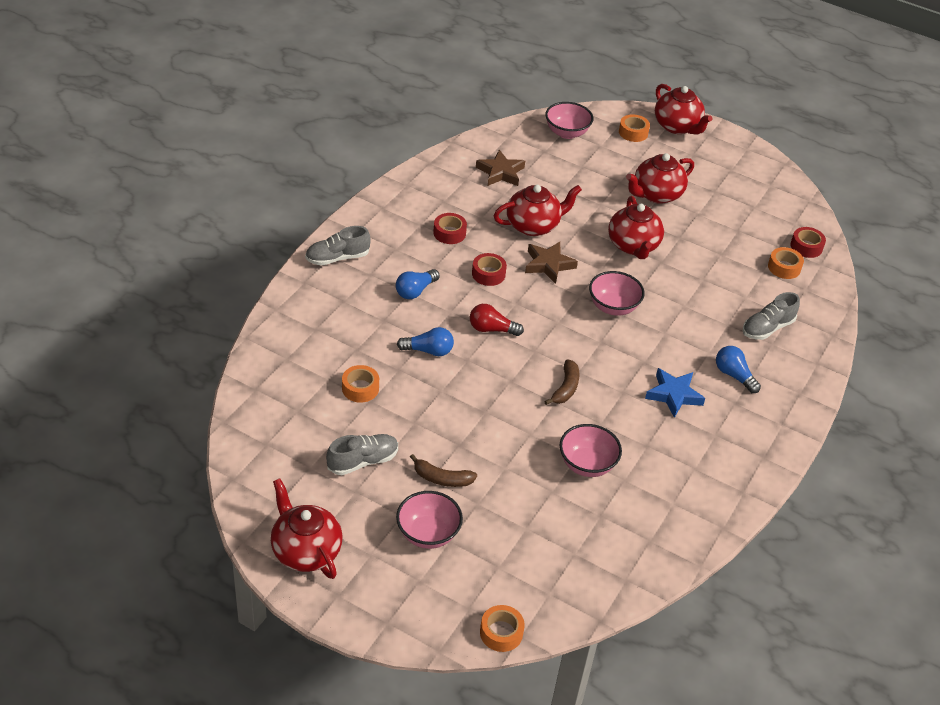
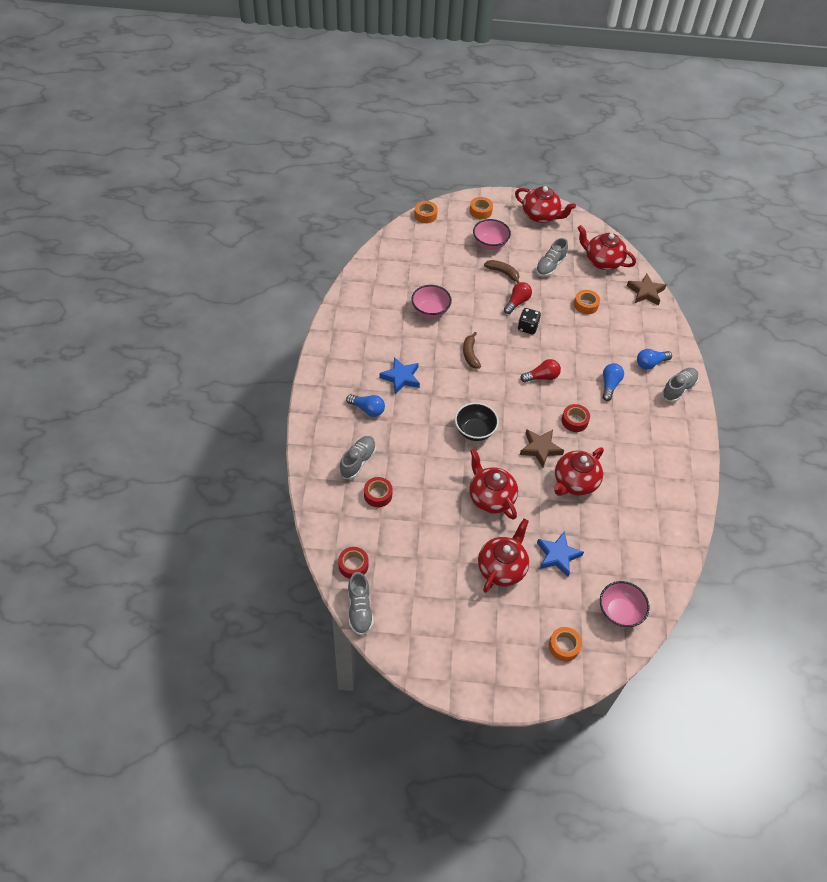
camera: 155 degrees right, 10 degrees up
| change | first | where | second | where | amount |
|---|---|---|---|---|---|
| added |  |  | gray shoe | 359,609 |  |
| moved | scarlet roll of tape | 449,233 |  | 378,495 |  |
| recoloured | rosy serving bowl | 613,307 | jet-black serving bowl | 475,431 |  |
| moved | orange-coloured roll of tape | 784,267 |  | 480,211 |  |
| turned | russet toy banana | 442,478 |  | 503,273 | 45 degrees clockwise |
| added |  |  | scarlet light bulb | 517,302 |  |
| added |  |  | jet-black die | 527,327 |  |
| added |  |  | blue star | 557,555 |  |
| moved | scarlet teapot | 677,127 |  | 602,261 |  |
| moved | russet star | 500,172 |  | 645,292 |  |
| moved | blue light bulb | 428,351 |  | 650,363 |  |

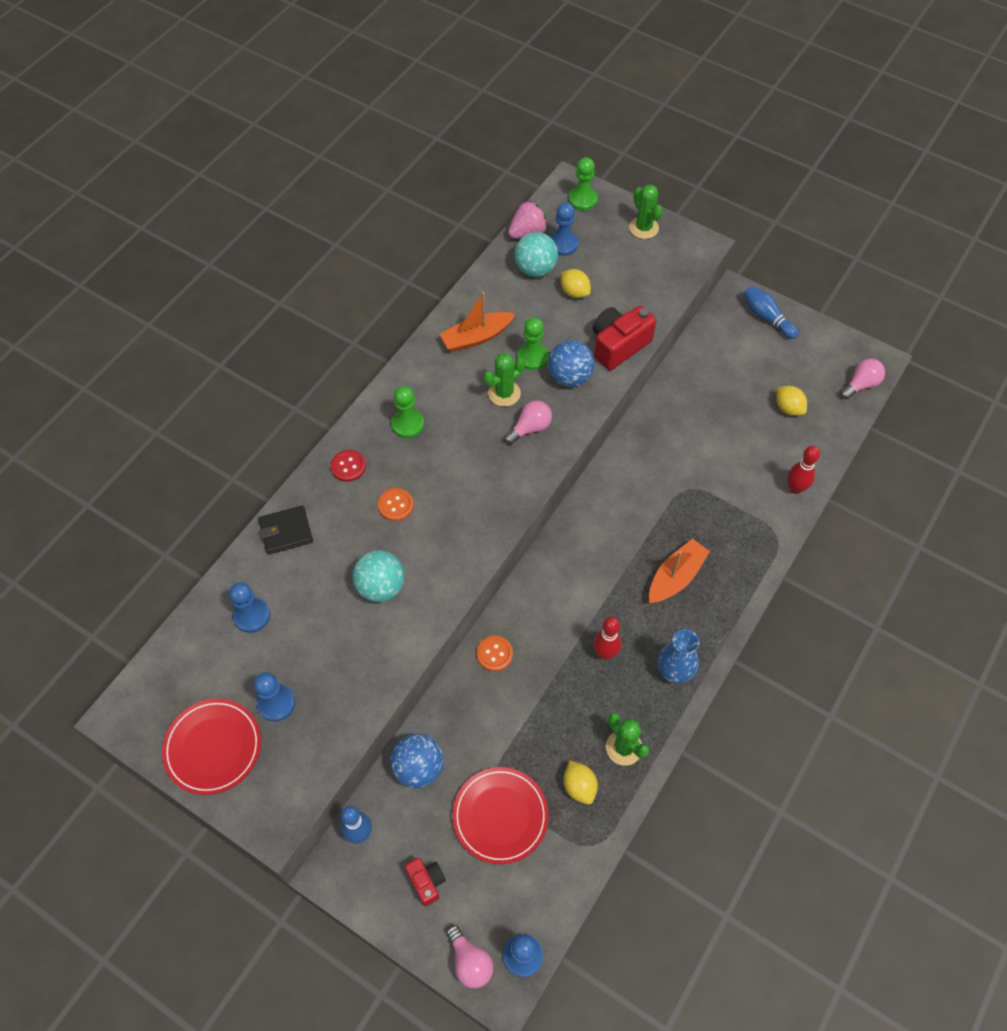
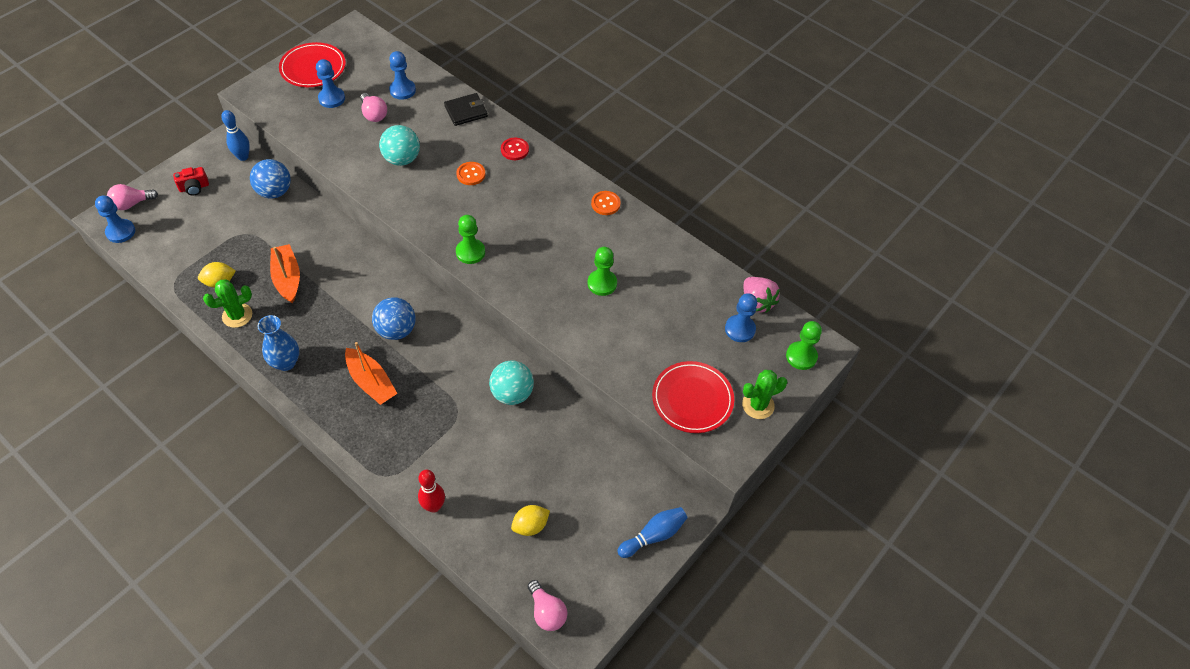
camera: 95 degrees right, 5 degrees down
| change | first | where | second | where | amount |
|---|---|---|---|---|---|
| moved | orange-coloured boat | 476,337 |  | 287,278 |  |
| moved | rosy light bulb | 530,428 |  | 374,114 |  |
| moved | blue play ball | 569,377 |  | 396,330 |  |
| turned | jet-black wallet | 286,531 |  | 466,111 | 75 degrees clockwise |
| moved | green game pawn | 408,424 |  | 470,252 |  |
| moved | turquoise play ball | 535,269 |  | 512,393 |  |
| moved | orange-coloured button | 494,654 |  | 605,204 |  |
| moved | scarlet dinner plate | 500,816 |  | 692,399 |  |
| removed | green saguaro cactus | 504,393 |  |  |  |
| removed | bright yellow lemon | 574,292 |  |  |  |
| removed | scarlet photo camera | 618,345 |  |  |  |
| removed | scarlet skittle | 605,653 |  |  |  |

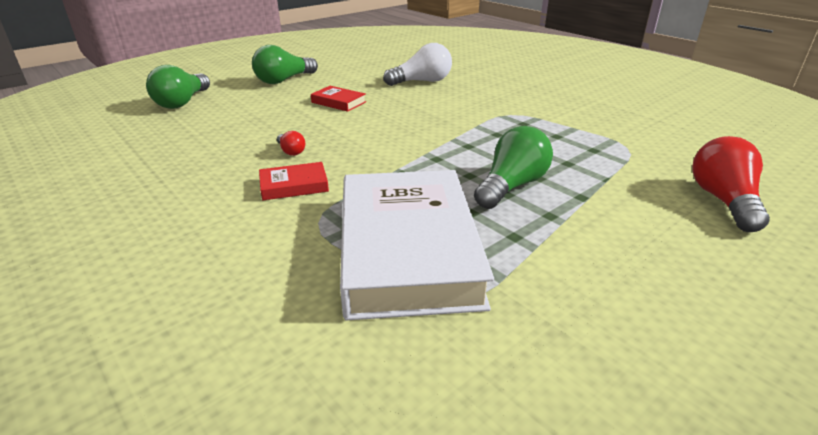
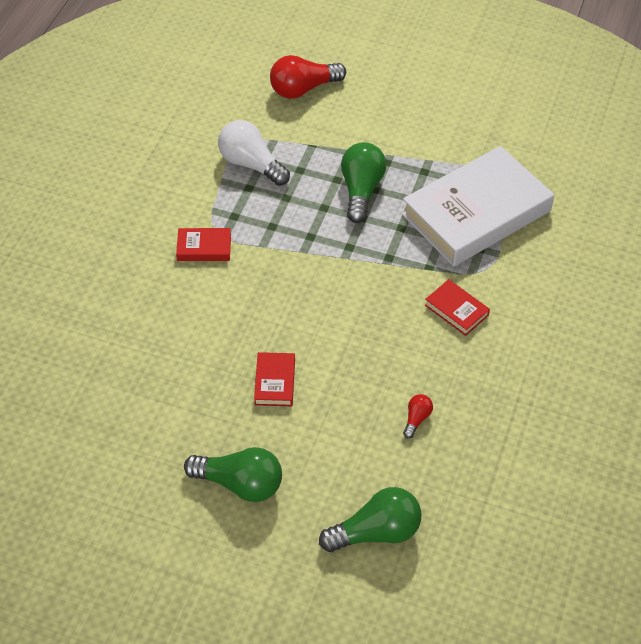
camera: 120 degrees left, 20 degrees up
| change | first | where | second | where | amount |
|---|---|---|---|---|---|
| added |  |  | scarlet hardcover | 204,247 |  |
| moved | snow-white light bulb | 422,82 |  | 251,164 |  |
| turned | green light bulb | 511,186 |  | 361,190 | 90 degrees clockwise |
| moved | scarlet light bulb | 291,151 |  | 416,419 |  |

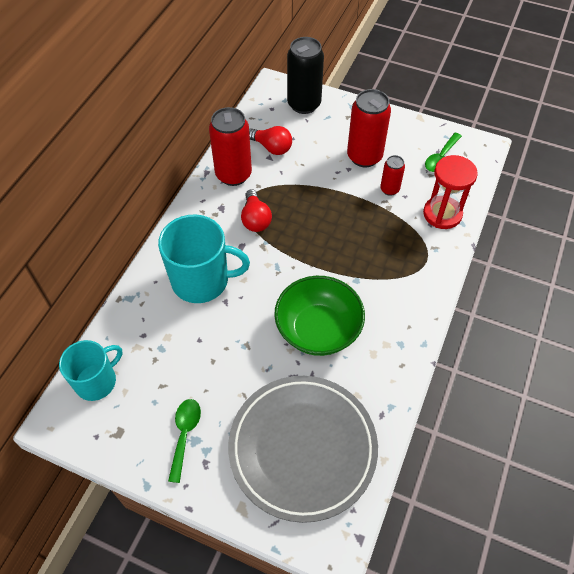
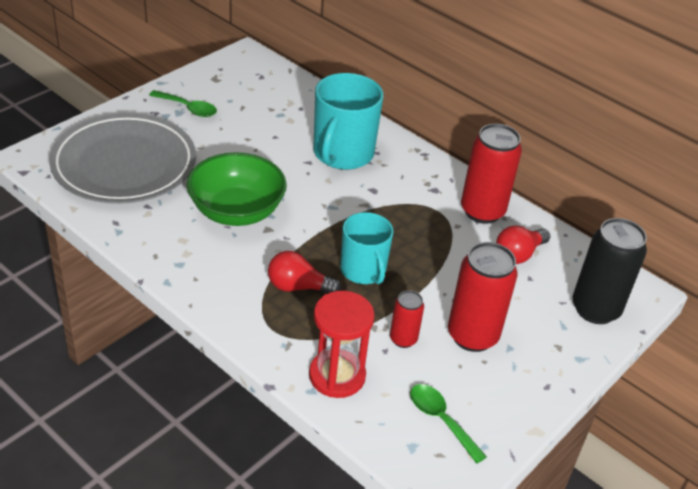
camera: 105 degrees right, 15 degrees down
| change | first | where | second | where | amount |
|---|---|---|---|---|---|
| moved | scarlet light bulb | 255,219 |  | 298,287 |  |
| moved | turquoise coffee mug | 96,381 |  | 363,270 |  |

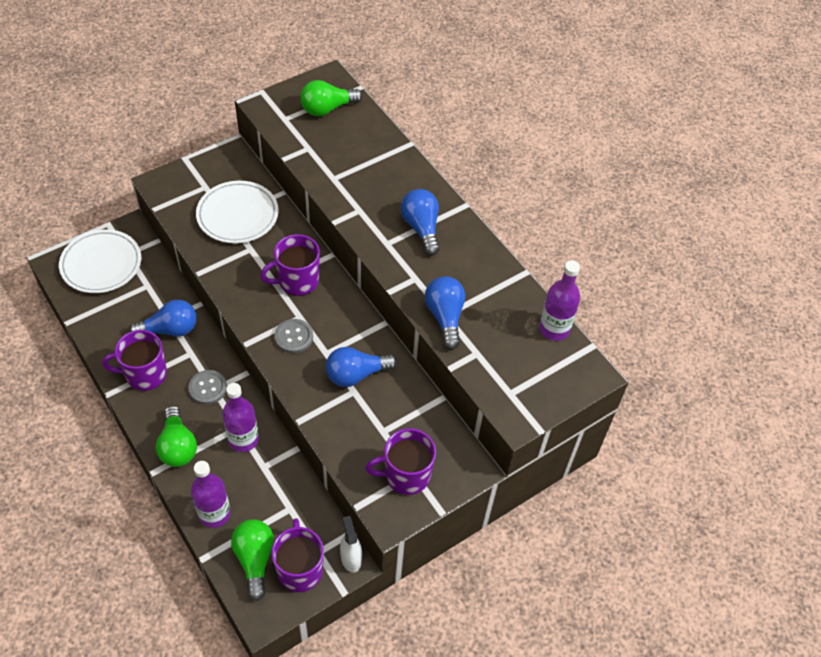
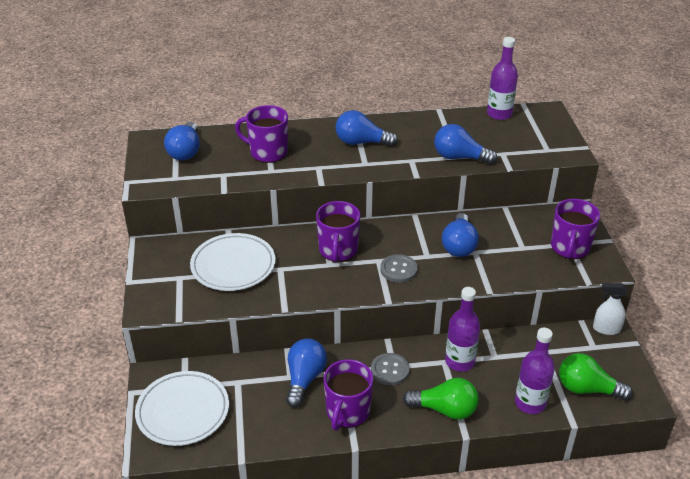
camera: 60 degrees left, 15 degrees down
| change | first | where | second | where | amount |
|---|---|---|---|---|---|
| recoloured | green light bulb | 327,109 | blue light bulb | 185,151 |  |
| moved | royal purple coffee mug | 300,569 |  | 267,152 |  |

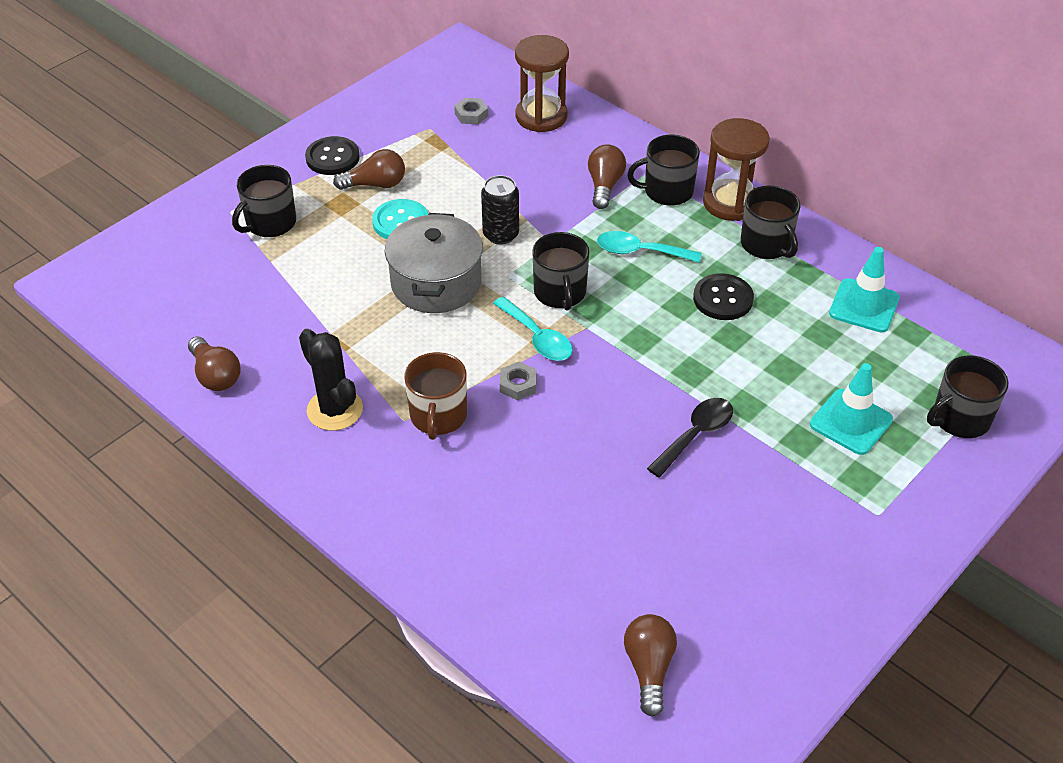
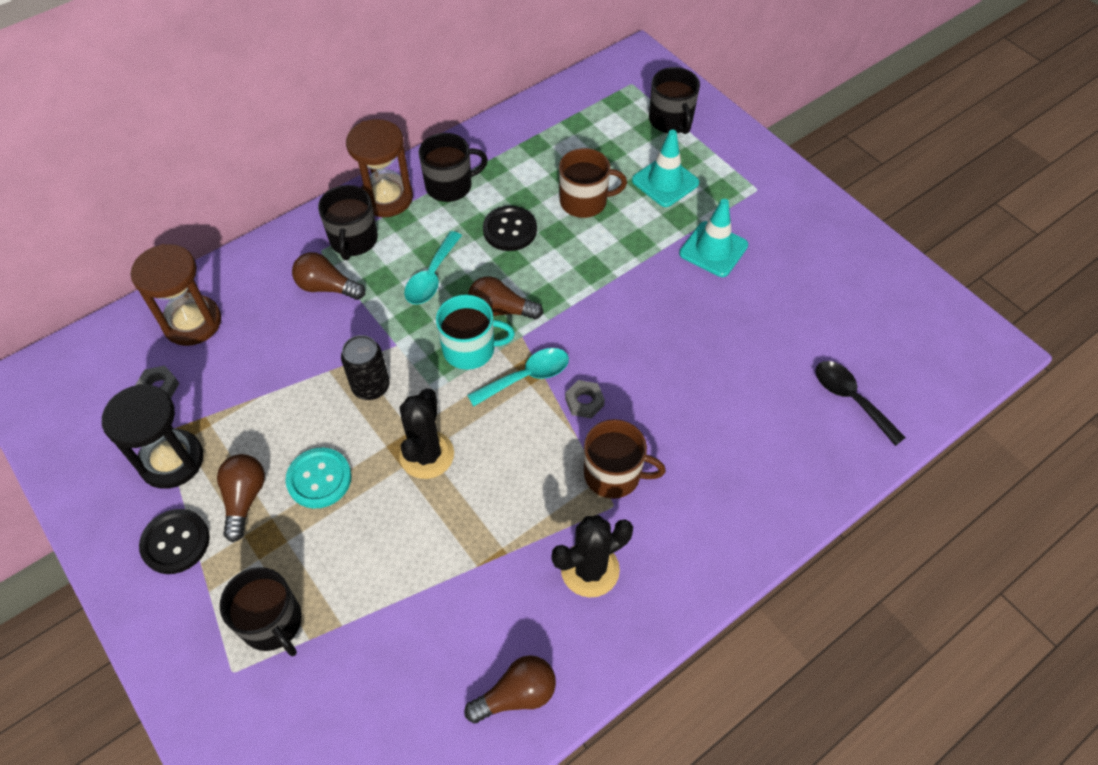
camera: 80 degrees left, 10 degrees up
| change | first | where | second | where | amount |
|---|---|---|---|---|---|
| added |  |  | jet-black hourglass | 172,460 |  |
| replaced | gray cooking pot | 436,283 | jet-black saguaro cactus | 427,455 |  |
| recoloured | jet-black coffee mug | 560,293 | turquoise coffee mug | 470,349 |  |
| moved | russet light bulb | 649,668 |  | 501,310 |  |
| added |  |  | russet coffee mug | 584,201 |  |
| moved | turquoise road cone | 864,306 |  | 713,249 |  |
| moved | jet-black spoon | 695,435 |  | 851,399 |  |

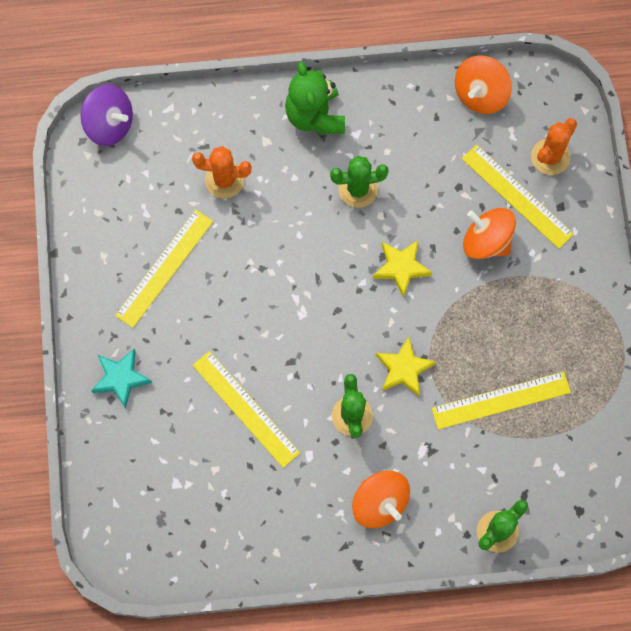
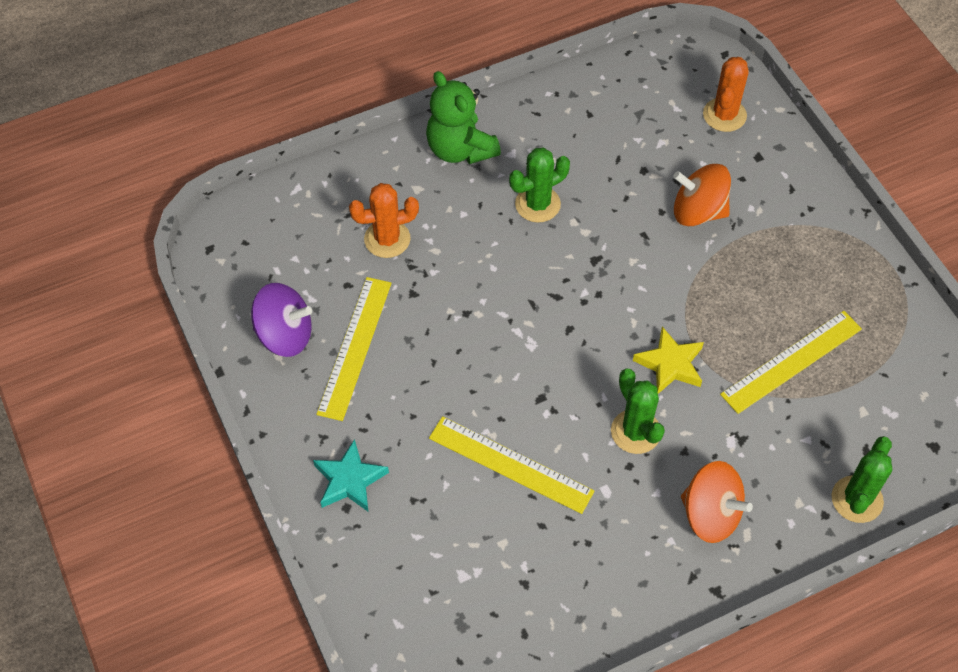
camera: 20 degrees left, 15 degrees down
| change | first | where | second | where | amount |
|---|---|---|---|---|---|
| moved | royal purple whirligig | 109,124 |  | 285,335 |  |
| removed | bright yellow star | 401,268 |  |  |  |
| removed | orange-coloured whirligig | 480,94 |  |  |  |
| removed | bright yellow straightedge | 517,196 |  |  |  |

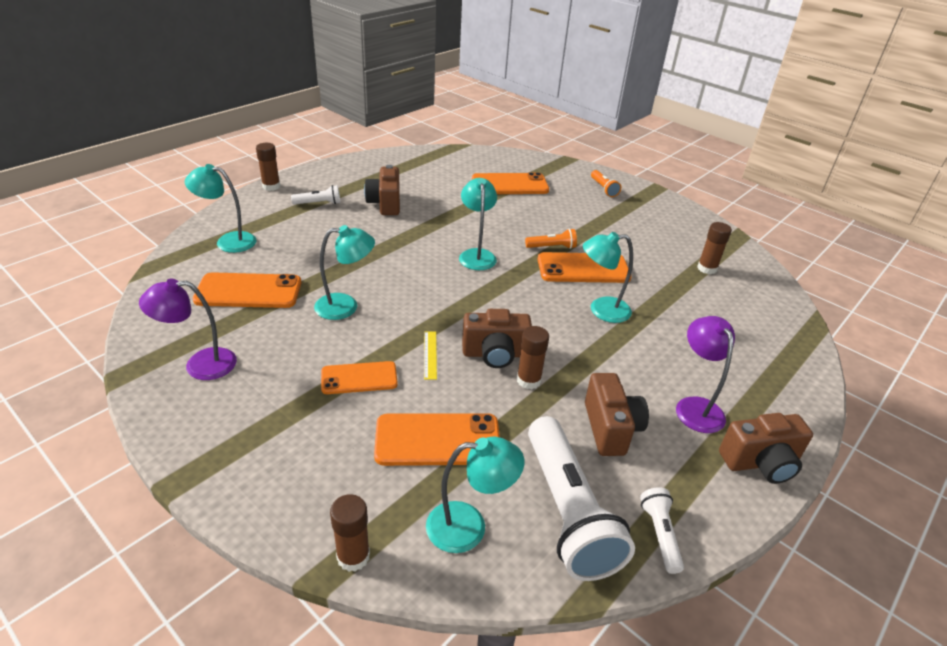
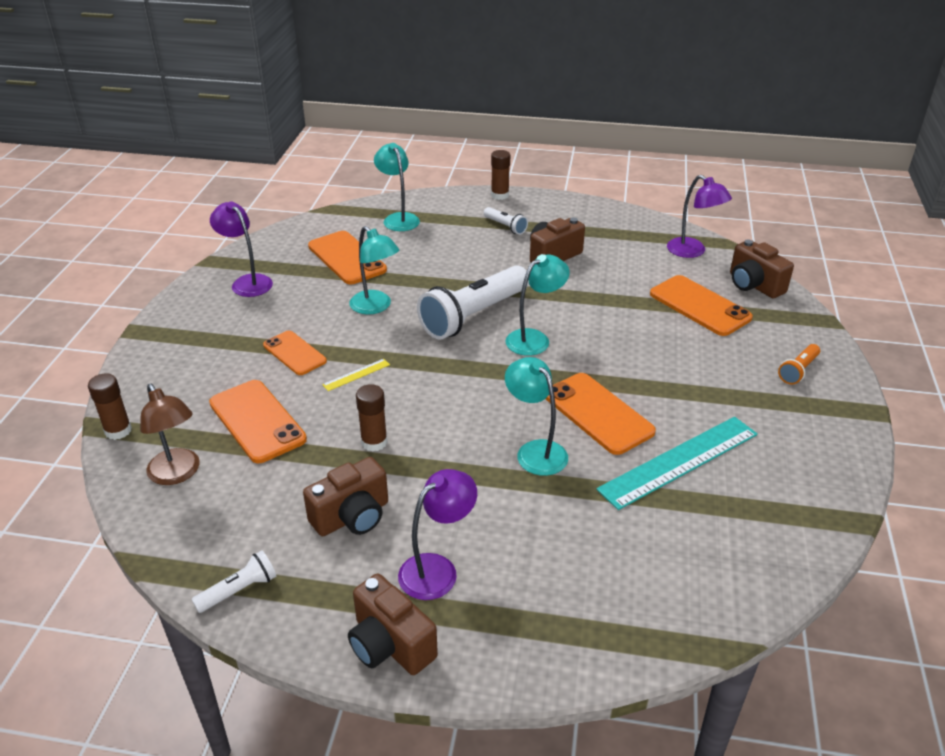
camera: 60 degrees right, 0 degrees up
| change | first | where | second | where | amount |
|---|---|---|---|---|---|
| recoloured | turquoise reading lamp | 469,527 | russet reading lamp | 178,474 |  |
| moved | snow-white torch | 568,511 |  | 473,316 |  |
| added |  |  | turquoise straightedge | 679,461 |  |
| added |  |  | royal purple reading lamp | 692,251 |  |
| moved | russet photo camera | 495,354 |  | 754,285 |  |
| removed | orange-coloured torch | 552,247 |  |  |  |
| removed | russet glue stick | 707,268 |  |  |  |

